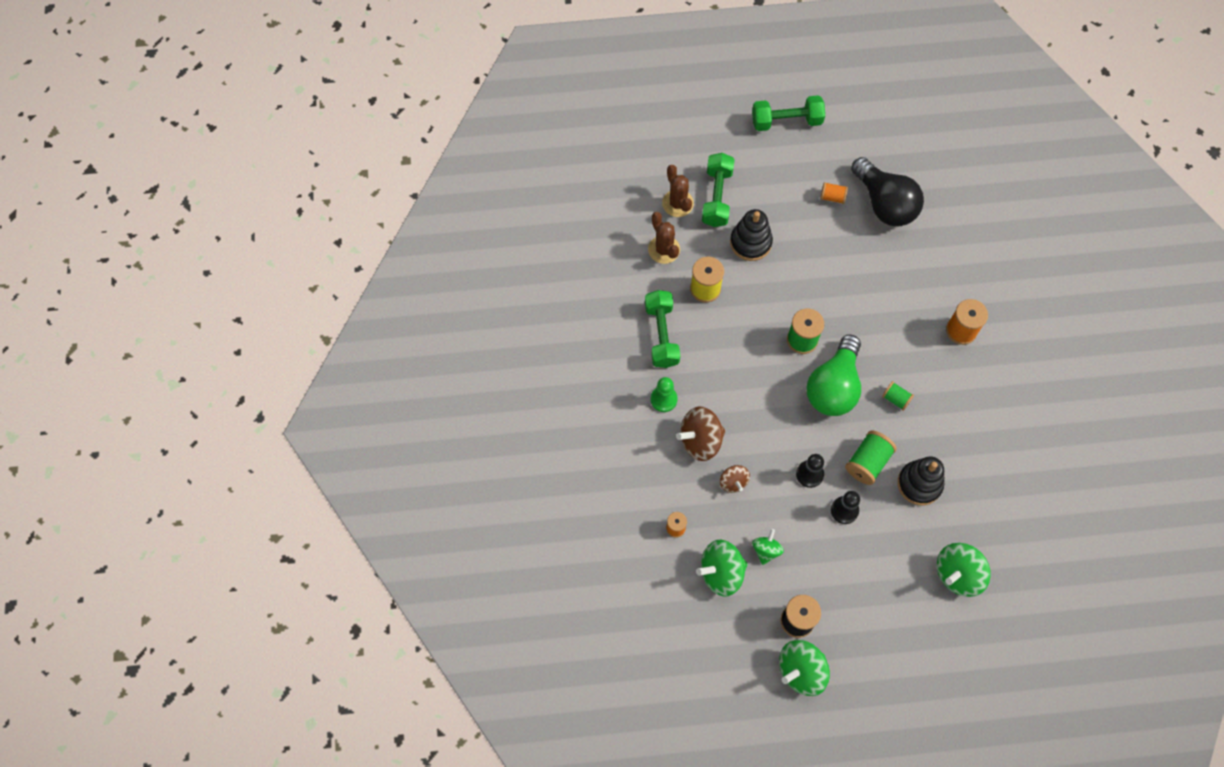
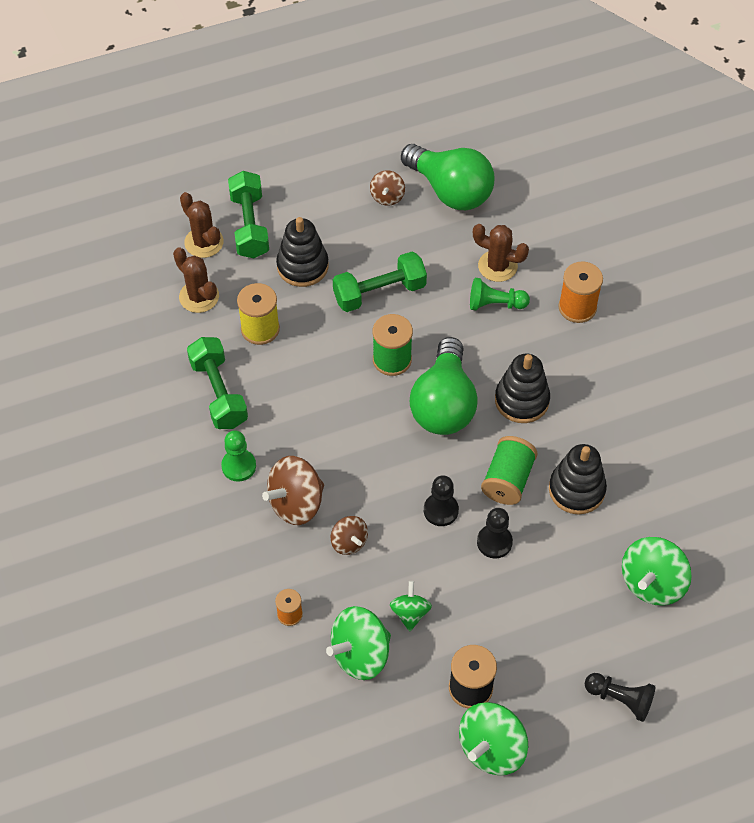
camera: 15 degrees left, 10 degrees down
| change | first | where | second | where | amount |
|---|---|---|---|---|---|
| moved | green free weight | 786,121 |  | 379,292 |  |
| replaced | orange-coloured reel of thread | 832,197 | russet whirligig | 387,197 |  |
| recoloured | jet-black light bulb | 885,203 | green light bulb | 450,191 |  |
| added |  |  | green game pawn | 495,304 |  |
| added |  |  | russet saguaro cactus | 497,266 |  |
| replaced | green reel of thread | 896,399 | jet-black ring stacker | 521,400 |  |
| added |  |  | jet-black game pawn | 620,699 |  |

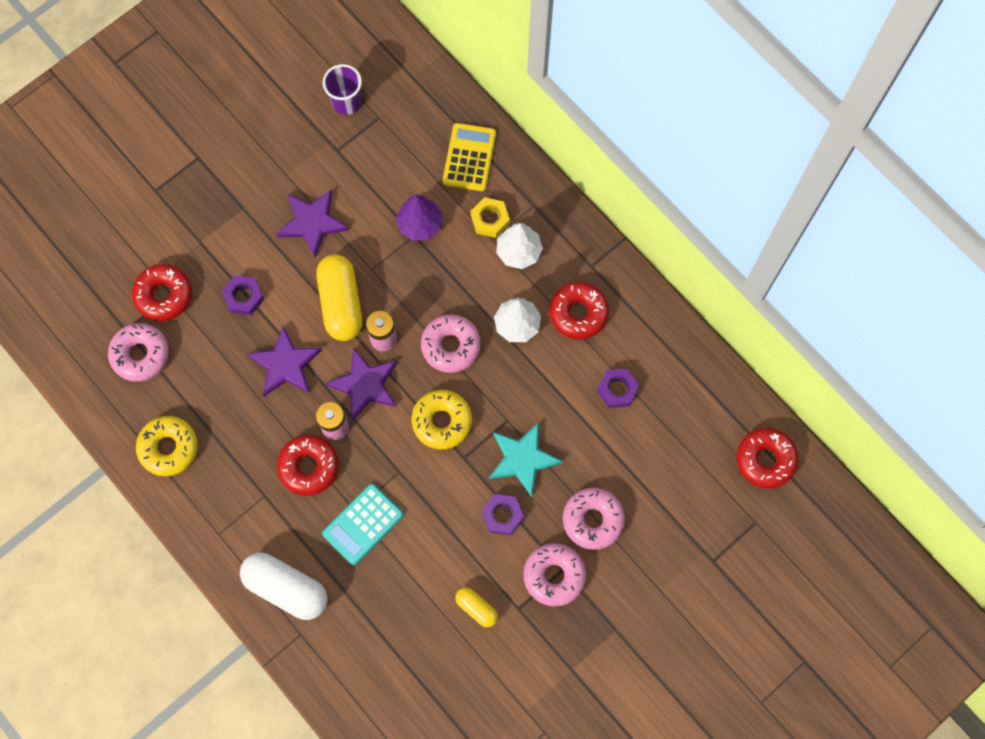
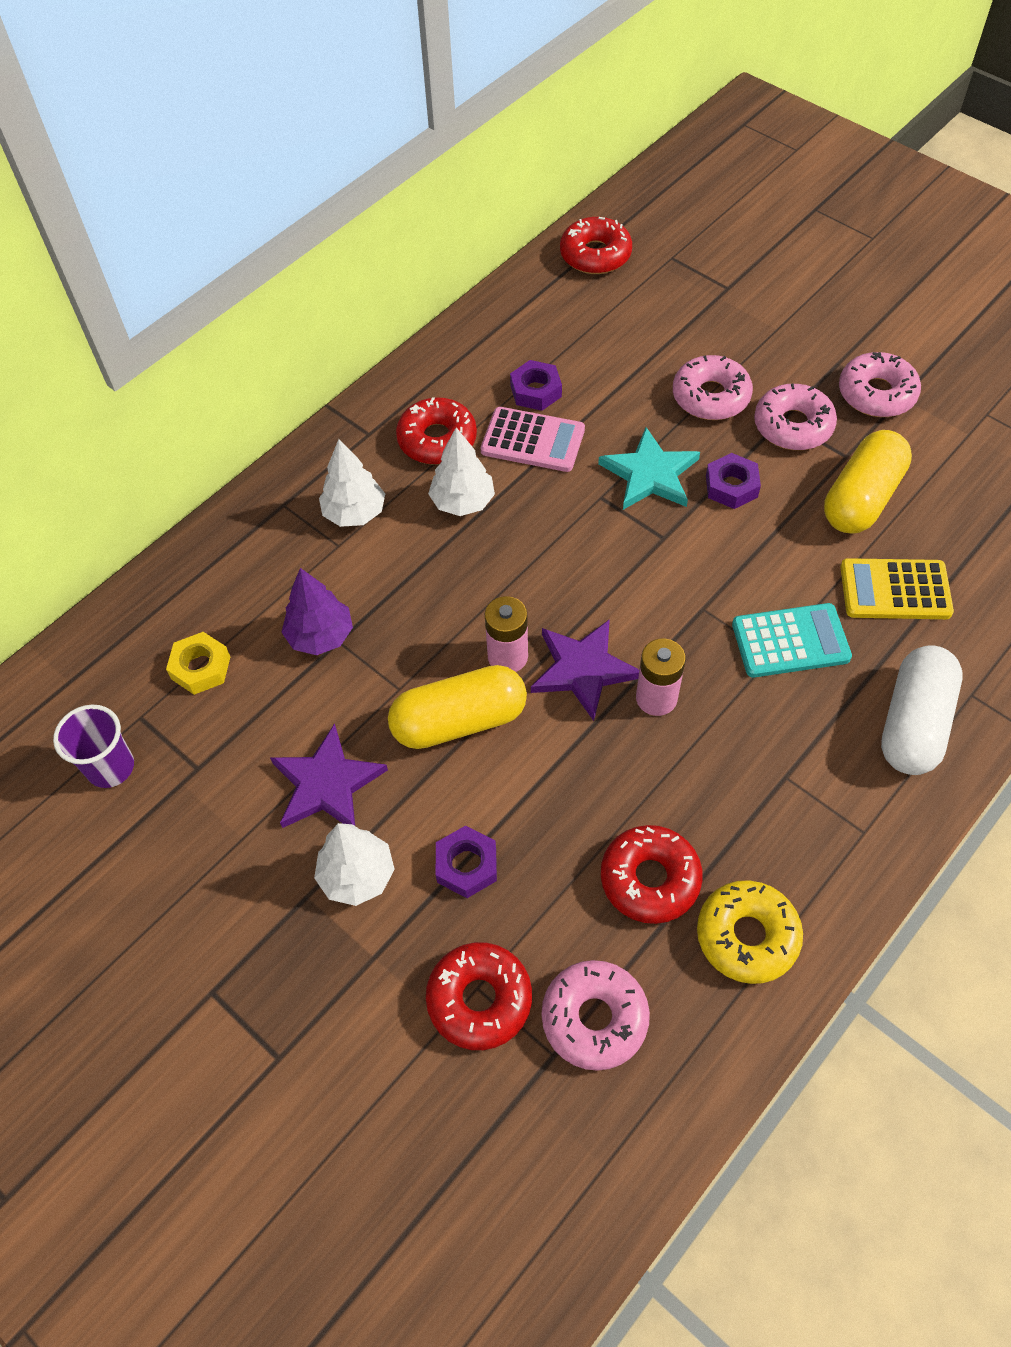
camera: 95 degrees left, 15 degrees down
| change | first | where | second | where | amount |
|---|---|---|---|---|---|
| moved | bright yellow nut | 490,219 |  | 201,667 |  |
| added |  |  | snow-white tree | 357,875 |  |
| added |  |  | rosy adding machine | 533,440 |  |
| moved | scarlet glazed donut | 308,466 |  | 650,879 |  |
| turned | turquoise adding machine | 363,524 |  | 790,641 | 45 degrees counterclockwise |
| resized | bright yellow pill shape | 476,608 |  | 861,498 | x1.92 |
| moved | rosy glazed donut | 451,346 |  | 876,394 |  |
| moved | bright yellow adding machine | 469,157 |  | 895,590 |  |
| removed | royal purple star | 285,364 |  |  |  |
| removed | bright yellow glazed donut | 442,421 |  |  |  |

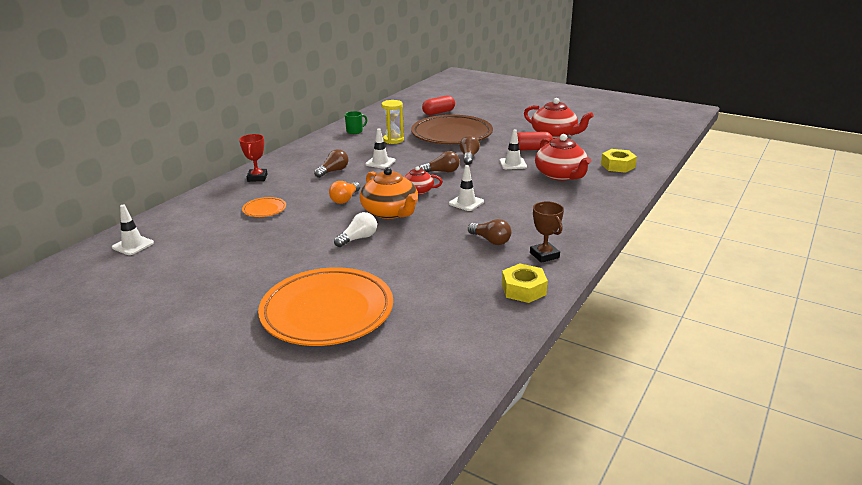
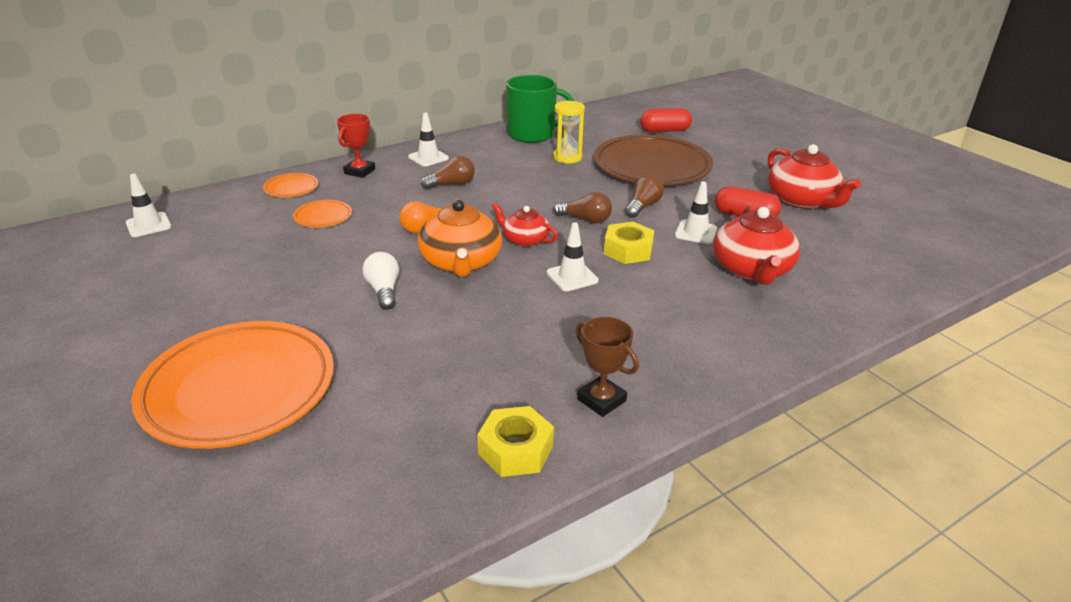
camera: 25 degrees right, 5 degrees up
| change | first | where | second | where | amount |
|---|---|---|---|---|---|
| added |  |  | orange-coloured dinner plate | 291,188 |  |
| turned | snow-white light bulb | 358,238 |  | 384,290 | 90 degrees counterclockwise |
| moved | snow-white road cone | 380,162 |  | 428,157 |  |
| resized | green coffee mug | 355,131 |  | 533,134 | x2.11 |
| turned | russet trophy | 544,255 |  | 601,400 | 45 degrees counterclockwise |
| moved | bright yellow nut | 618,166 |  | 628,250 |  |
| removed | russet light bulb | 491,240 |  |  |  |

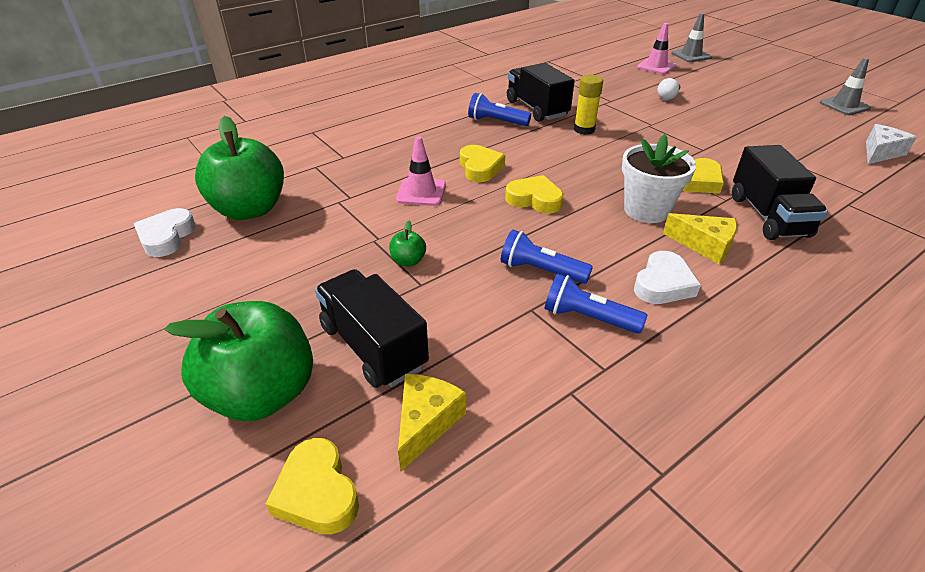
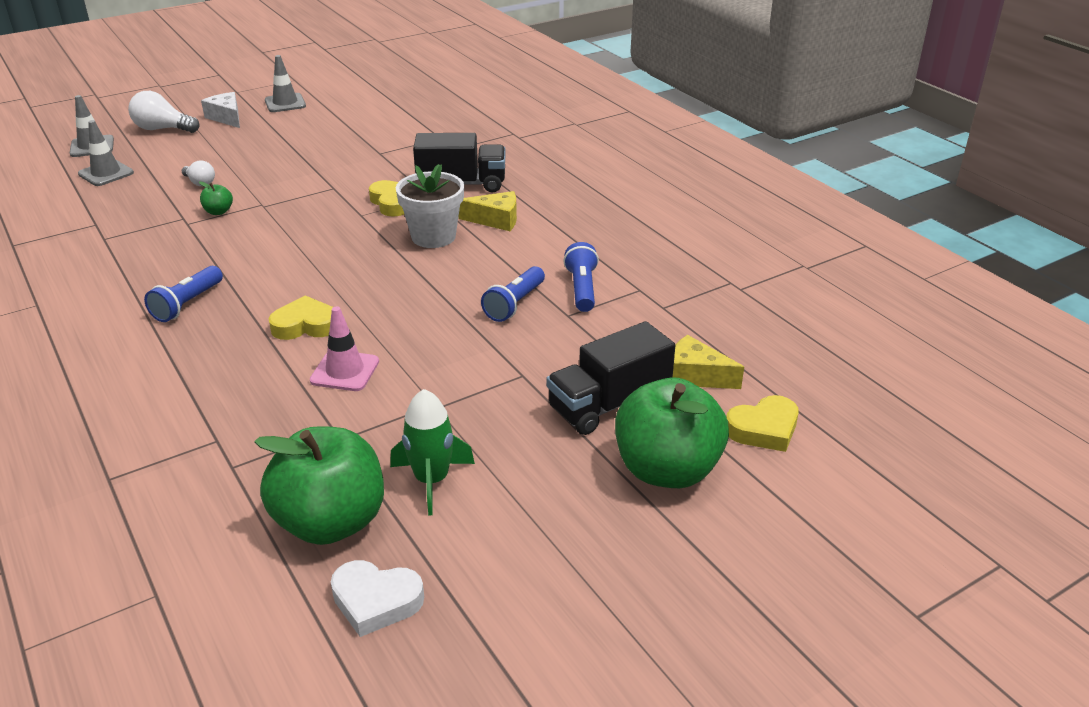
camera: 85 degrees left, 5 degrees down
| change | first | where | second | where | amount |
|---|---|---|---|---|---|
| recoloured | rosy road cone | 656,66 | gray road cone | 106,173 |  |
| added |  |  | snow-white light bulb | 163,129 |  |
| moved | green apple | 408,261 |  | 218,212 |  |
| moved | snow-white cheese wedge | 880,153 |  | 226,117 |  |
| added |  |  | green rocket | 432,480 |  |
| turned | bright yellow cheese wedge | 704,245 |  | 496,220 | 60 degrees clockwise |
| turned | blue torch | 588,318 |  | 582,289 | 150 degrees clockwise |
| removed | bright yellow love heart | 534,199 |  |  |  |
| removed | jet-black truck | 536,109 |  |  |  |
| removed | bright yellow glue stick | 584,130 |  |  |  |
| removed | snow-white love heart | 663,284 |  |  |  |

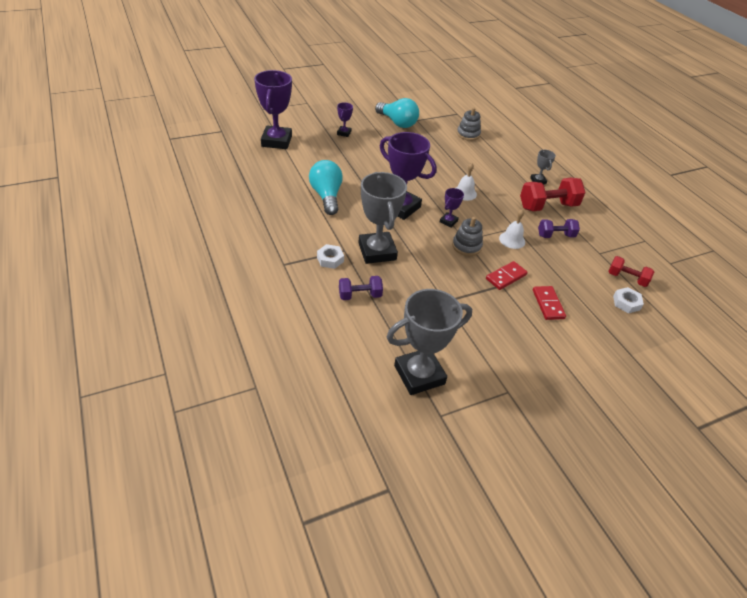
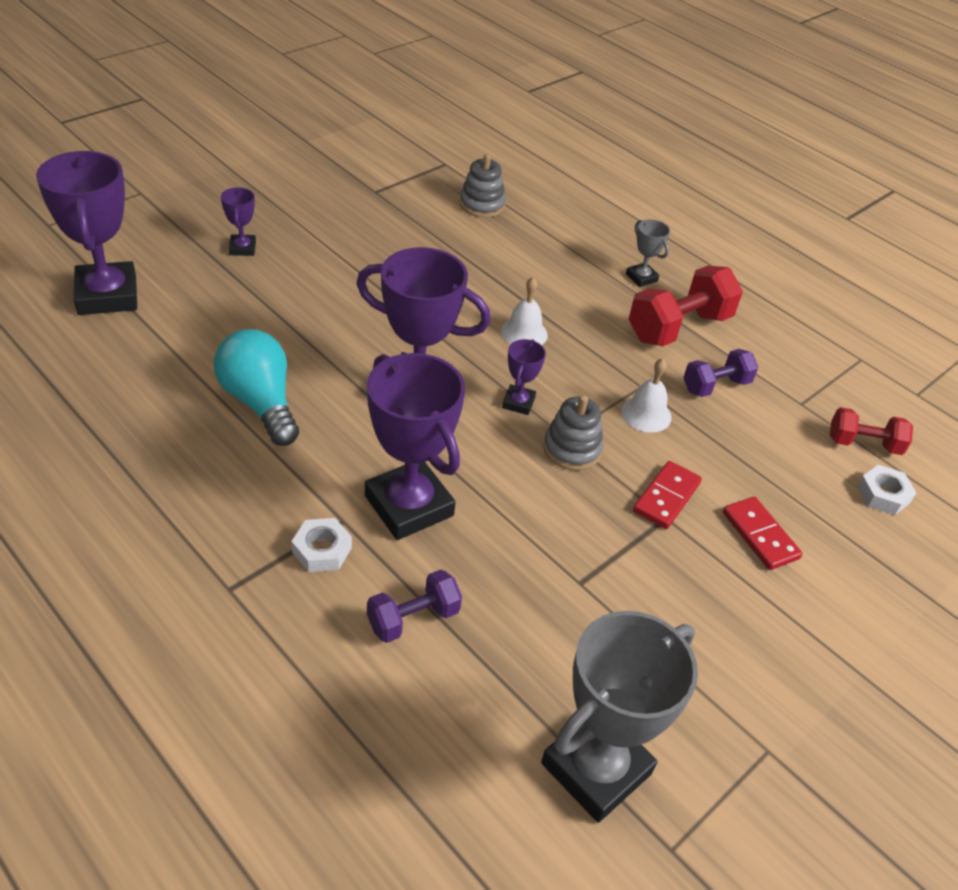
camera: 20 degrees left, 0 degrees up
| change | first | where | second | where | amount |
|---|---|---|---|---|---|
| recoloured | gray trophy | 377,251 | royal purple trophy | 409,506 |  |
| removed | turquoise light bulb | 397,123 |  |  |  |

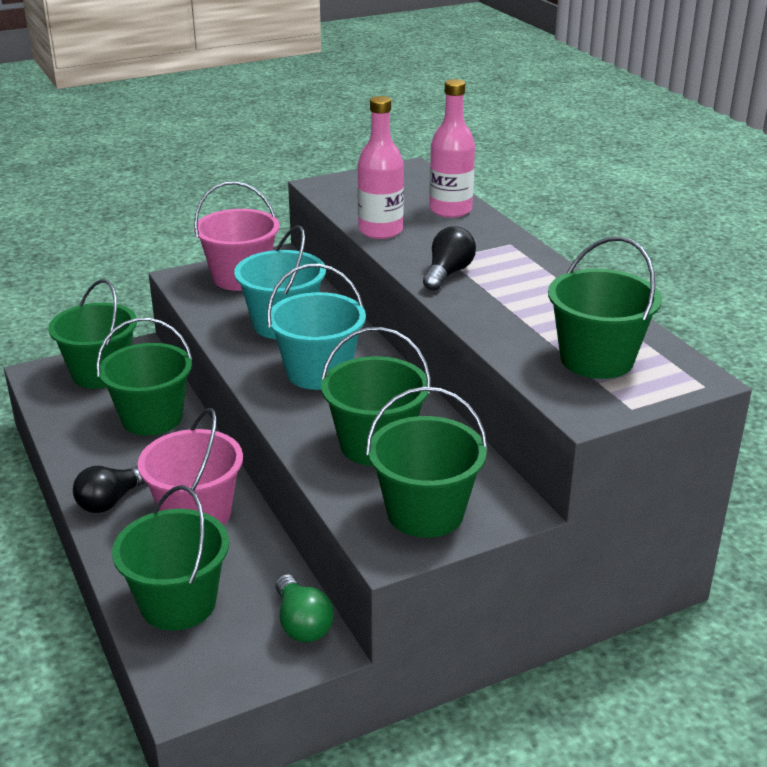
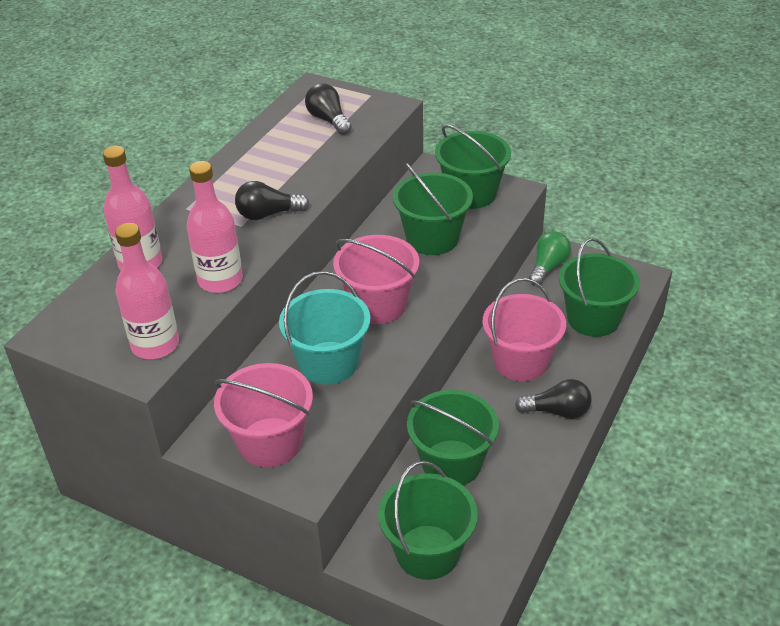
camera: 125 degrees left, 10 degrees up
| change | first | where | second | where | amount |
|---|---|---|---|---|---|
| added |  |  | rosy bottle | 155,345 |  |
| replaced | green pail | 596,359 | jet-black light bulb | 328,120 |  |
| recoloured | turquoise pail | 318,372 | rosy pail | 378,305 |  |

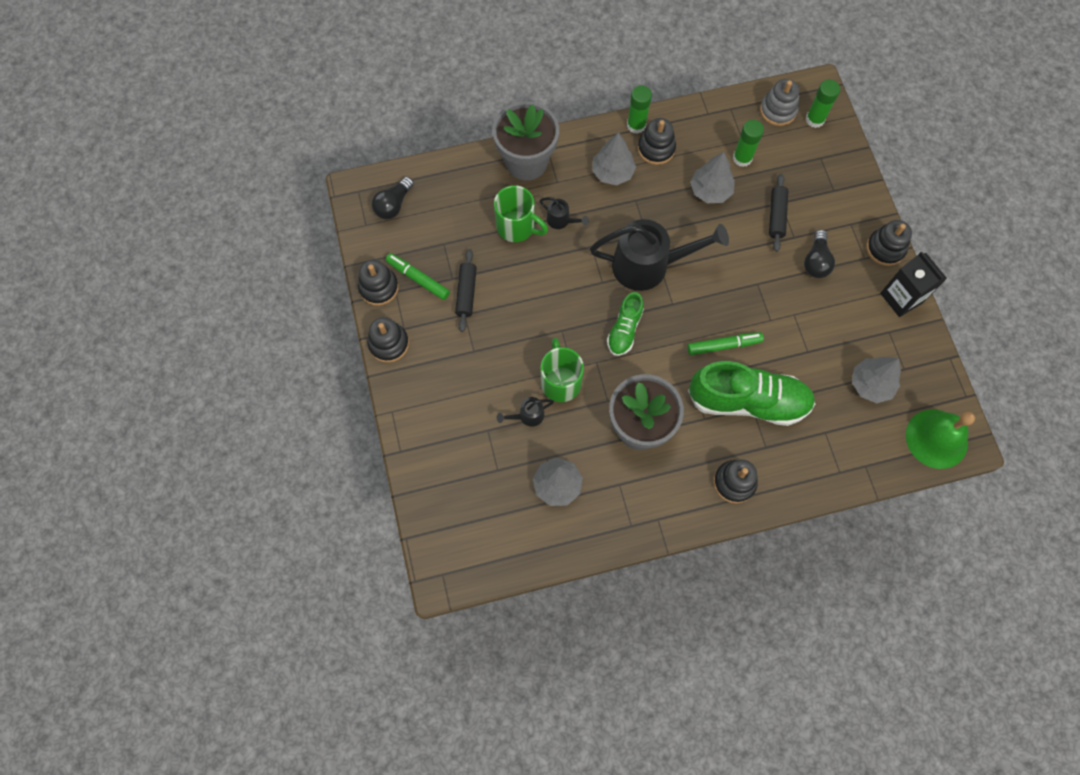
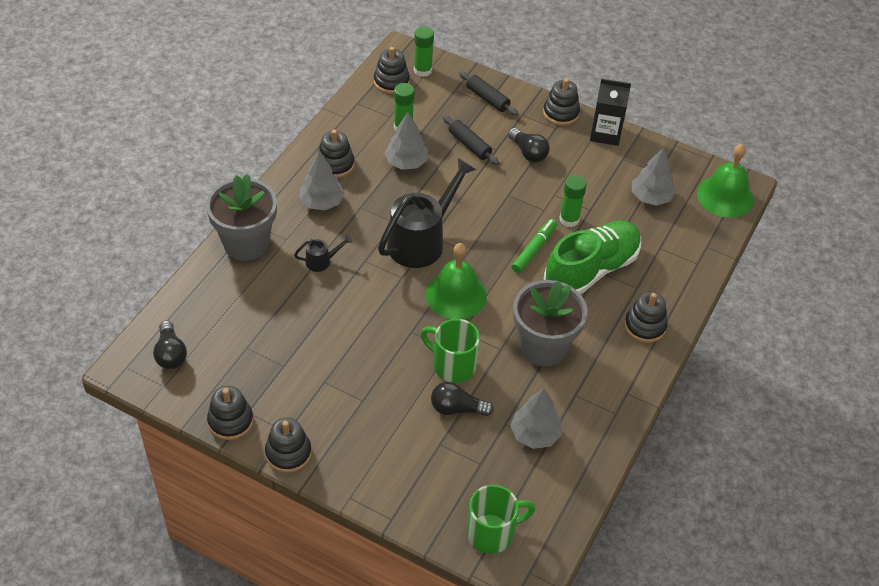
camera: 50 degrees left, 20 degrees down
| change | first | where | second | where | amount |
|---|---|---|---|---|---|
| recoloured | gray ring stacker | 778,110 | jet-black ring stacker | 391,82 |  |
| replaced | green shoe | 624,330 | green school bell | 456,295 |  |
| replaced | jet-black sprinkling can | 527,416 | jet-black light bulb | 457,409 |  |
| moved | jet-black pastry roller | 466,293 |  | 487,99 |  |
| moved | green coffee mug | 517,227 |  | 492,533 |  |
| moved | green glue stick | 636,125 |  | 569,219 |  |
| removed | green marker pen | 418,279 |  |  |  |

